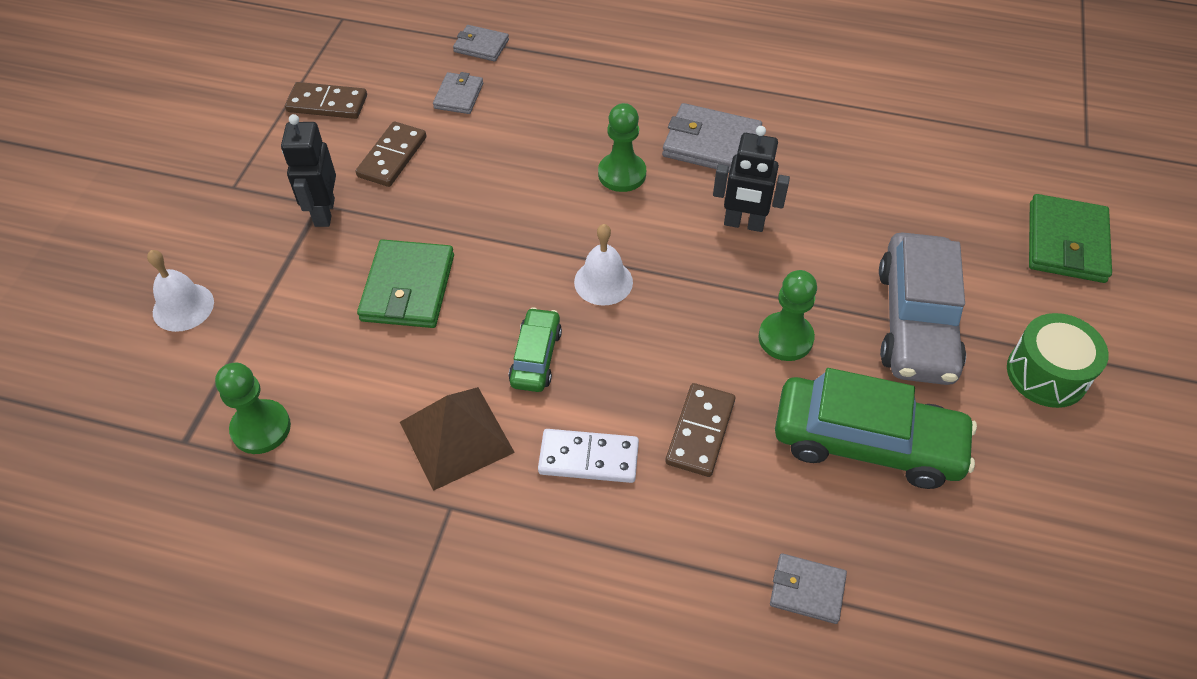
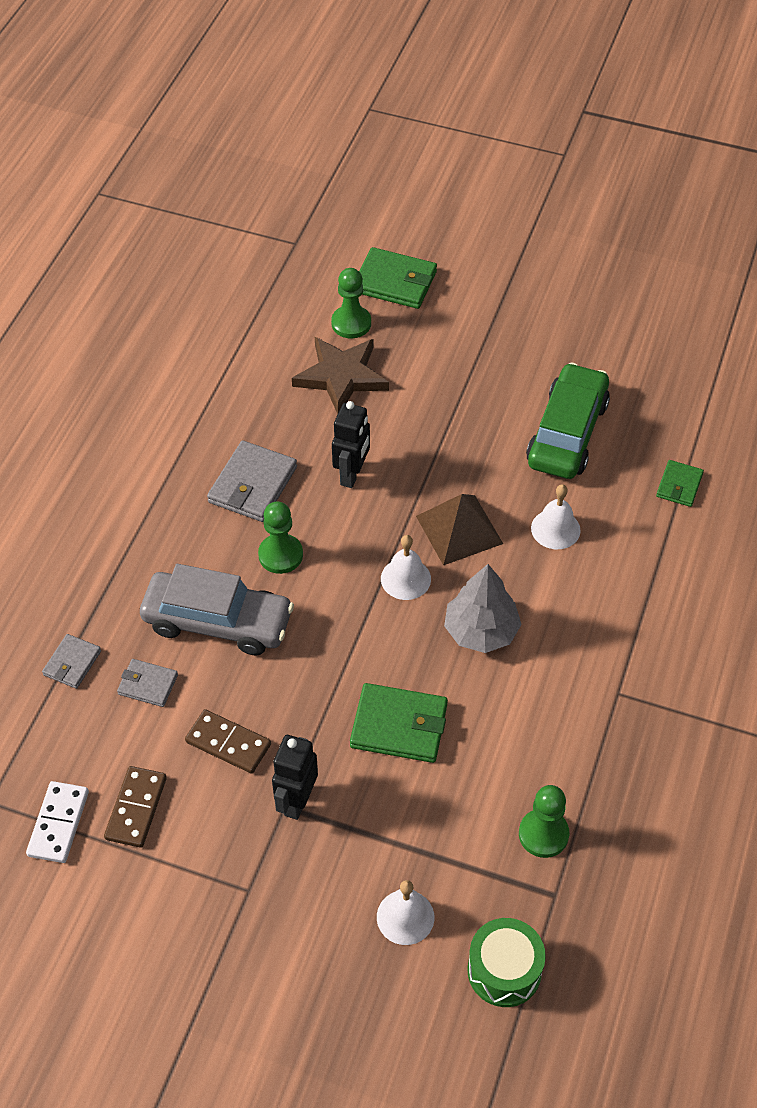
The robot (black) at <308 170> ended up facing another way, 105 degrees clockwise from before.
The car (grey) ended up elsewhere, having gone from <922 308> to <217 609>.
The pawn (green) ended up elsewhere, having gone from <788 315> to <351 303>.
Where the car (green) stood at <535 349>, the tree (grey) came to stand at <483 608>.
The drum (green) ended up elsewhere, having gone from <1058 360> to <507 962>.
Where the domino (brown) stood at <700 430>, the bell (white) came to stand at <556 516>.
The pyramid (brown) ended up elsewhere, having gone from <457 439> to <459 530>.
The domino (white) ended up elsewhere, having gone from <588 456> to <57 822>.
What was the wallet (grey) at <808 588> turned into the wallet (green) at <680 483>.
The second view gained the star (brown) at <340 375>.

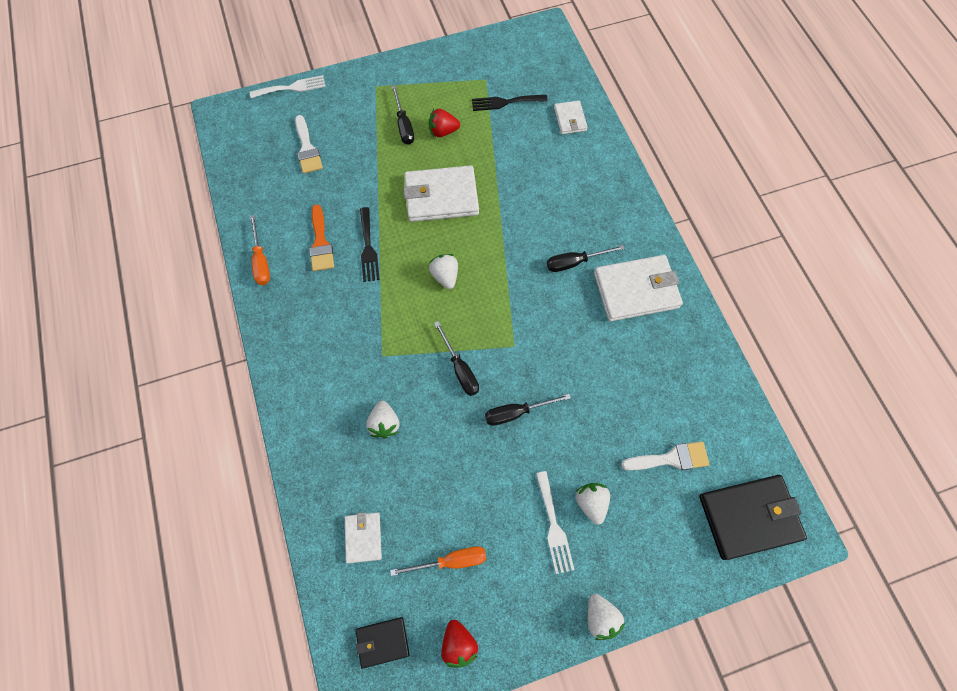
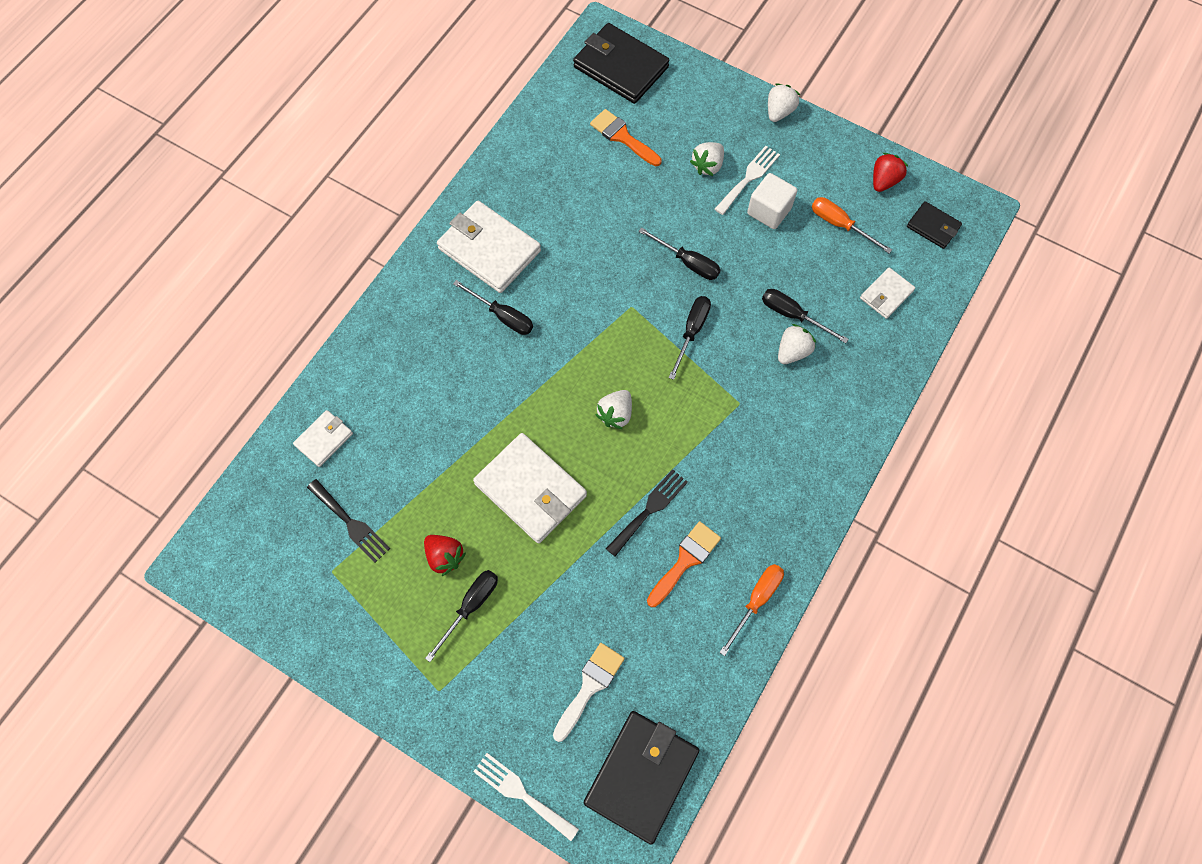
What was the brush (white) at <665 456> turned into the brush (orange) at <626 137>.
The second view gained the cube (white) at <772 201>.
The second view gained the screwdriver (black) at <805 316>.
The second view gained the wallet (black) at <641 778>.

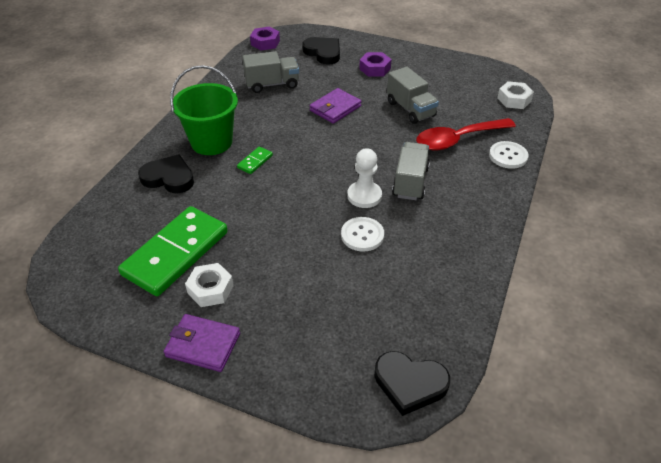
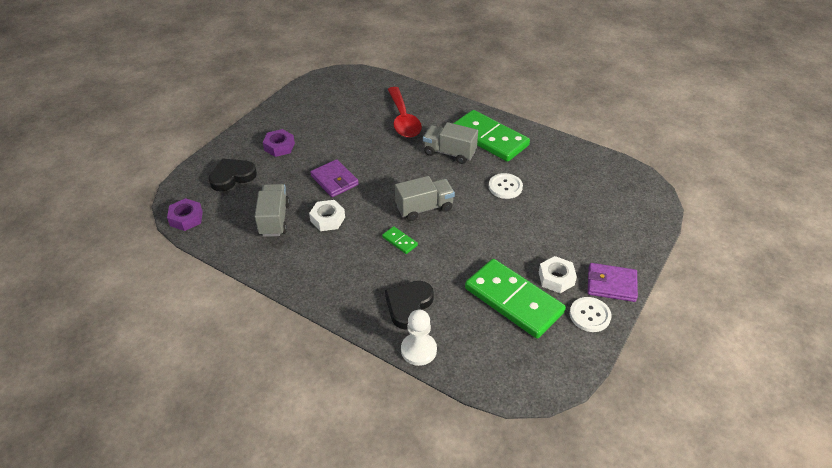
The second view lost the bucket (green) at <204 110>.
The truck (grey) ended up elsewhere, having gone from <413 95> to <425 198>.
The nut (white) ended up elsewhere, having gone from <515 95> to <327 215>.
The button (white) ended up elsewhere, having gone from <509 155> to <590 314>.
The pawn (white) ended up elsewhere, having gone from <364 178> to <419 338>.
The wallet (purple) at <202 343> ended up facing another way, 75 degrees clockwise from before.
The second view lost the heart (black) at <412 383>.
The second view gained the domino (green) at <491 136>.

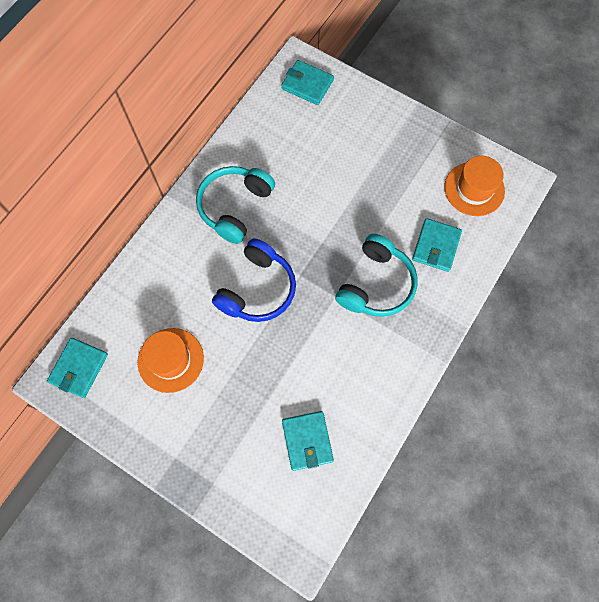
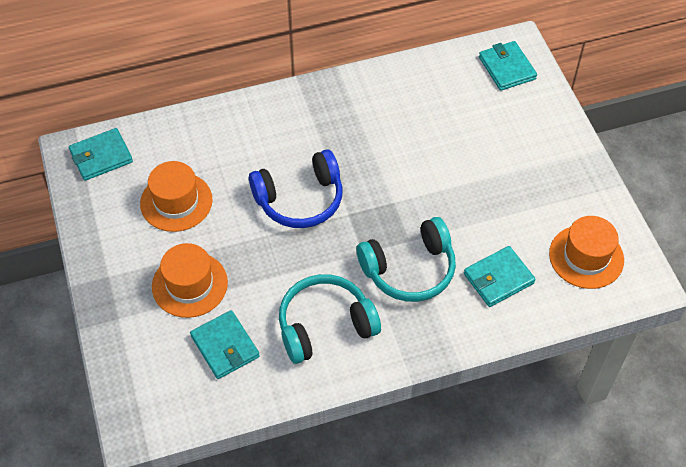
The headphones (turquoise) ended up elsewhere, having gone from <235 205> to <330 319>.
The wallet (turquoise) at <308 441> ended up facing another way, 60 degrees counterclockwise from before.
The second view gained the hat (orange) at <190 280>.

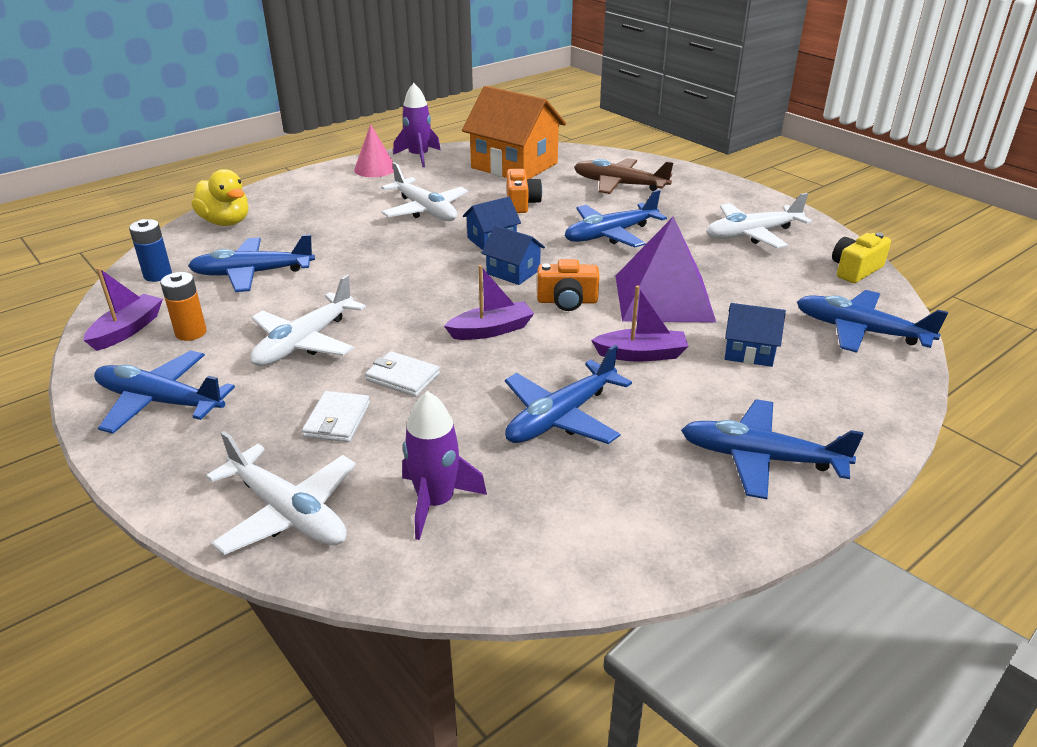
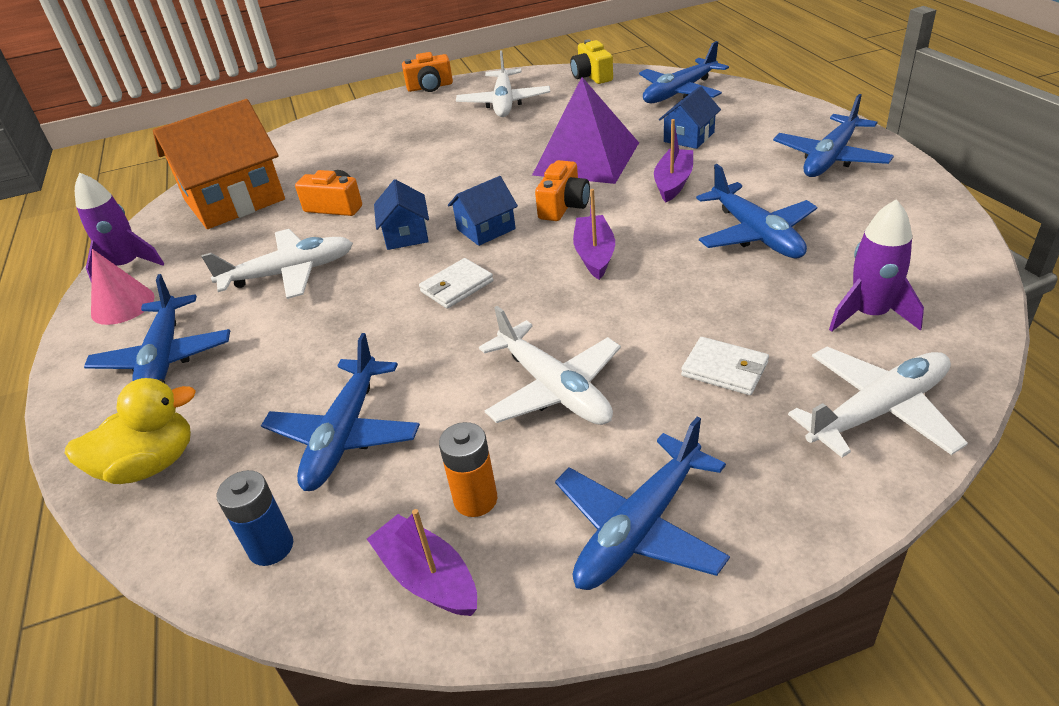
The second view lost the plane (brown) at <624 176>.
The plane (blue) ended up elsewhere, having gone from <616 218> to <157 327>.
The wallet (white) ended up elsewhere, having gone from <402 374> to <456 283>.
The second view gained the camera (orange) at <427 72>.

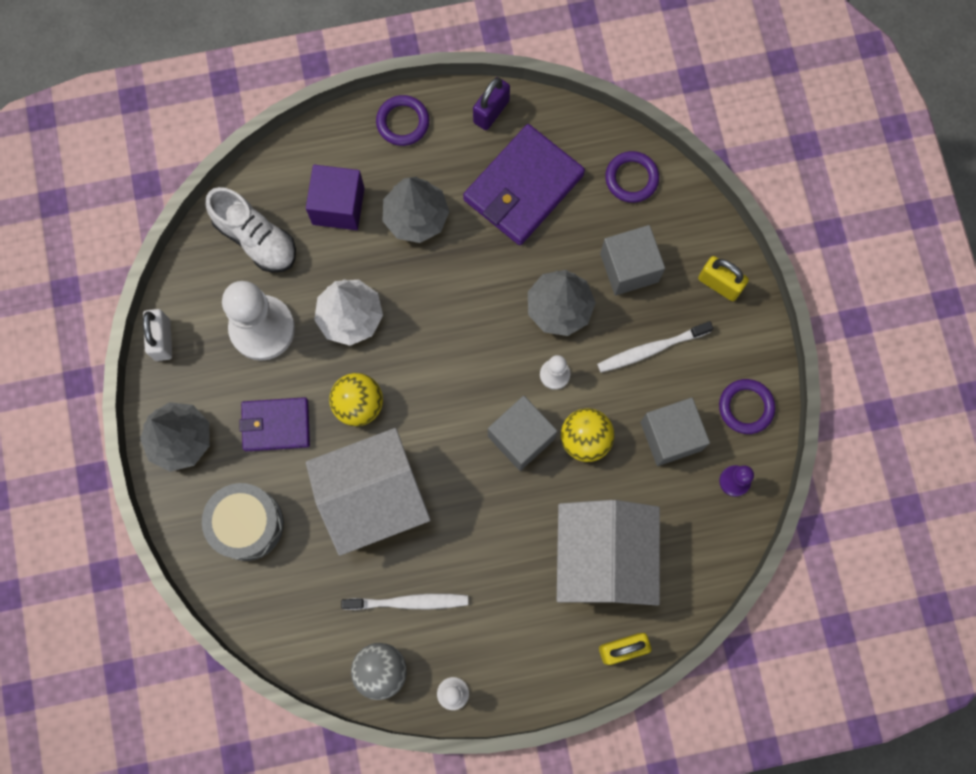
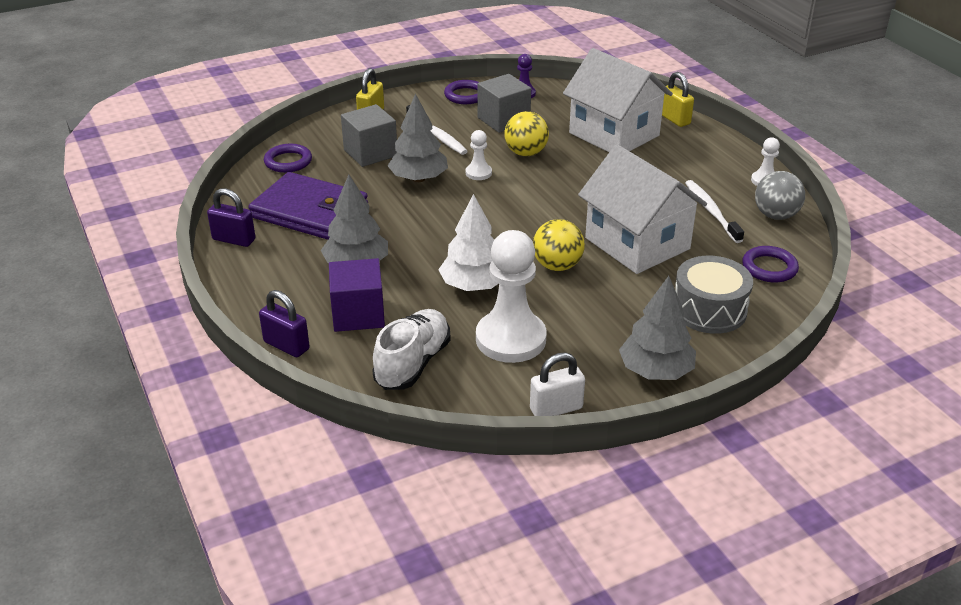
The ring (purple) ended up elsewhere, having gone from <402 120> to <770 264>.
The second view lost the cube (grey) at <522 433>.
The second view lost the wallet (purple) at <274 424>.
The house (white) at <608 552> ended up facing another way, 60 degrees clockwise from before.
The second view gained the padlock (purple) at <284 323>.

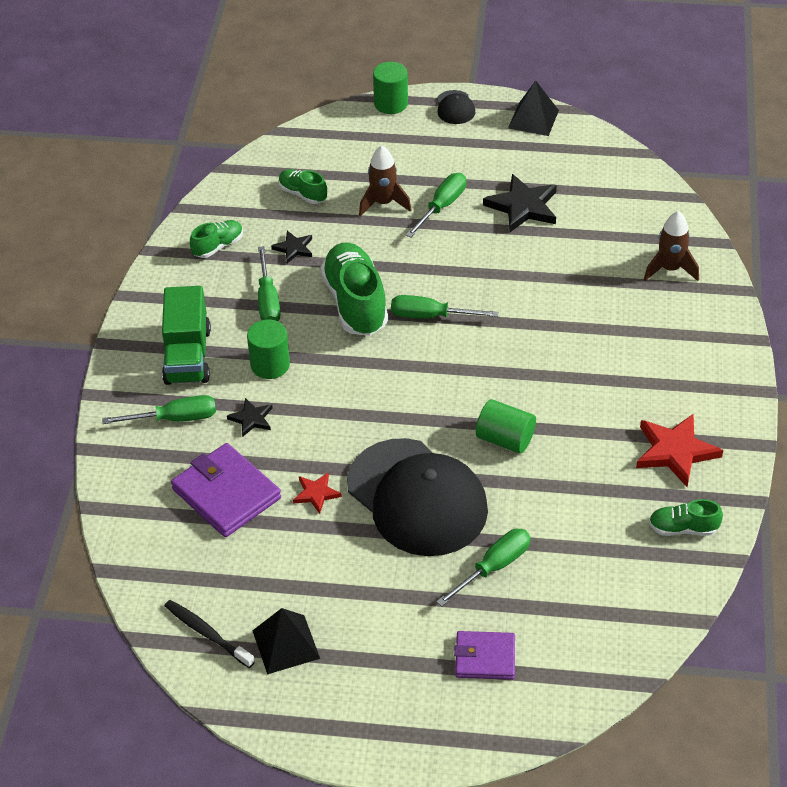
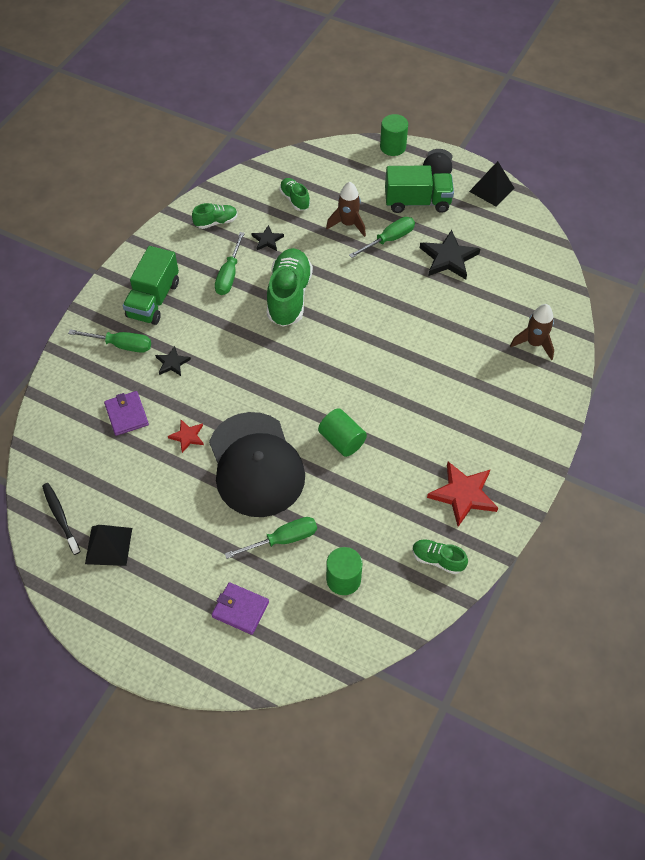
The second view lost the screwdriver (green) at <445 307>.
The cylinder (green) ended up elsewhere, having gone from <268 349> to <344 571>.
The size of the wallet (purple) at <226 490> changed by a factor of 0.63.
The second view gained the truck (green) at <419 189>.

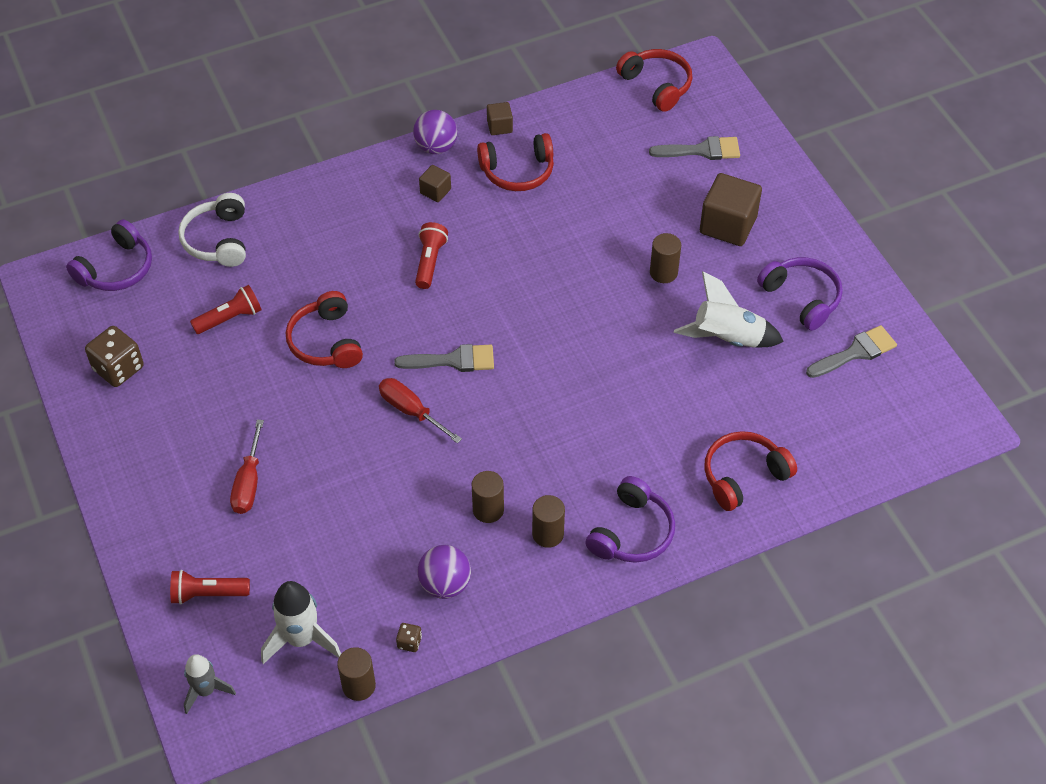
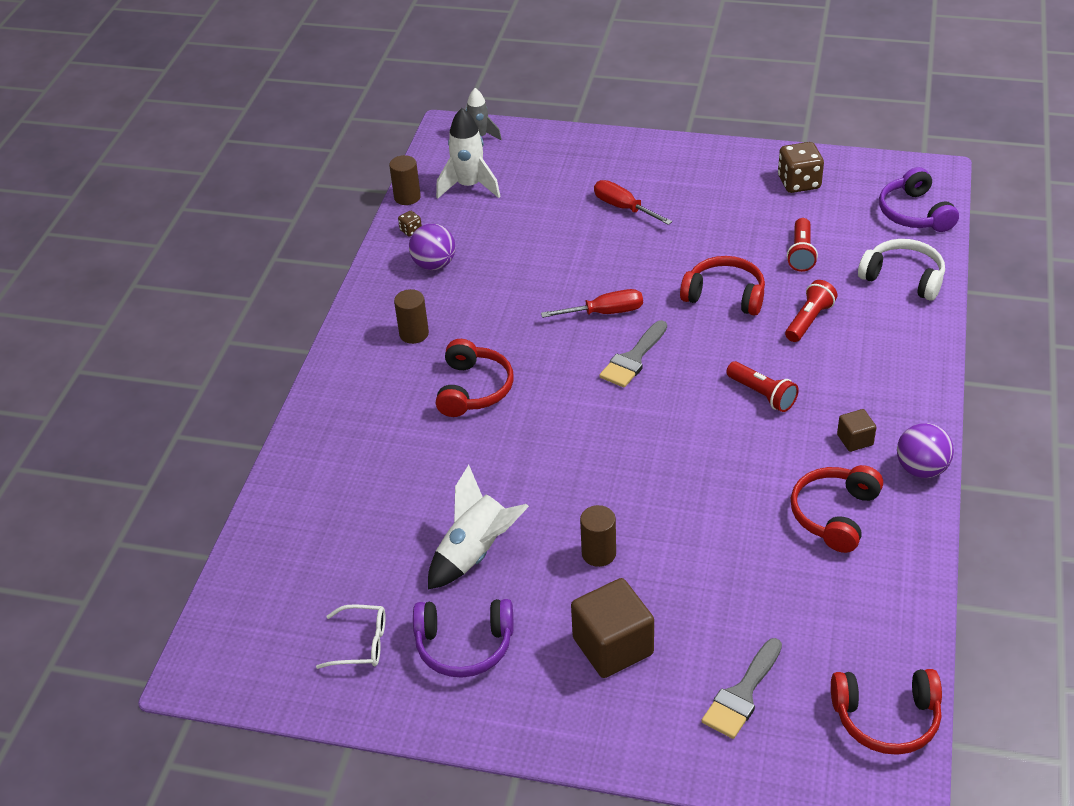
The second view lost the cube (brown) at <500 118>.
Where the brush (grey) stood at <851 351>, the glasses (white) came to stand at <351 636>.
The headphones (red) ended up elsewhere, having gone from <750 471> to <475 378>.
The second view lost the cylinder (brown) at <488 497>.
The second view lost the headphones (purple) at <630 519>.
The flashlight (red) ended up elsewhere, having gone from <210 587> to <811 311>.

